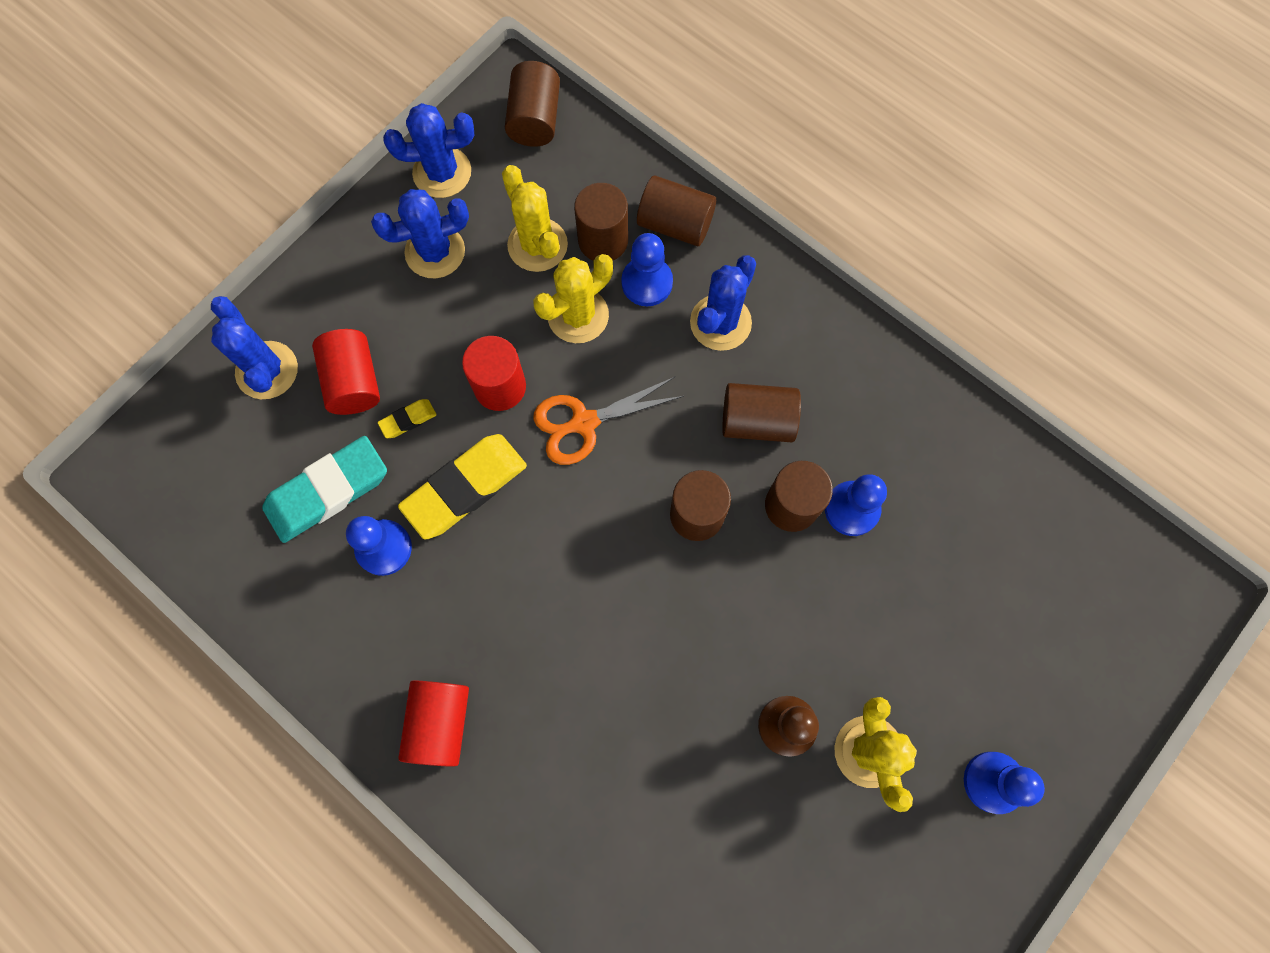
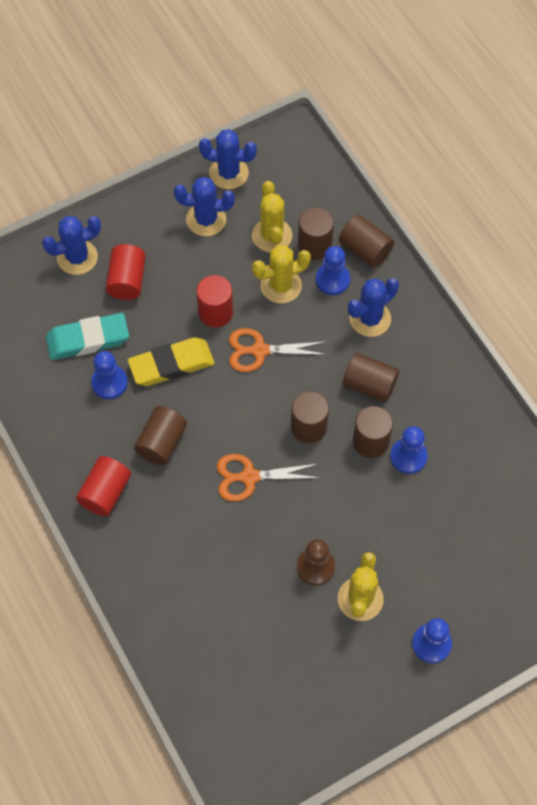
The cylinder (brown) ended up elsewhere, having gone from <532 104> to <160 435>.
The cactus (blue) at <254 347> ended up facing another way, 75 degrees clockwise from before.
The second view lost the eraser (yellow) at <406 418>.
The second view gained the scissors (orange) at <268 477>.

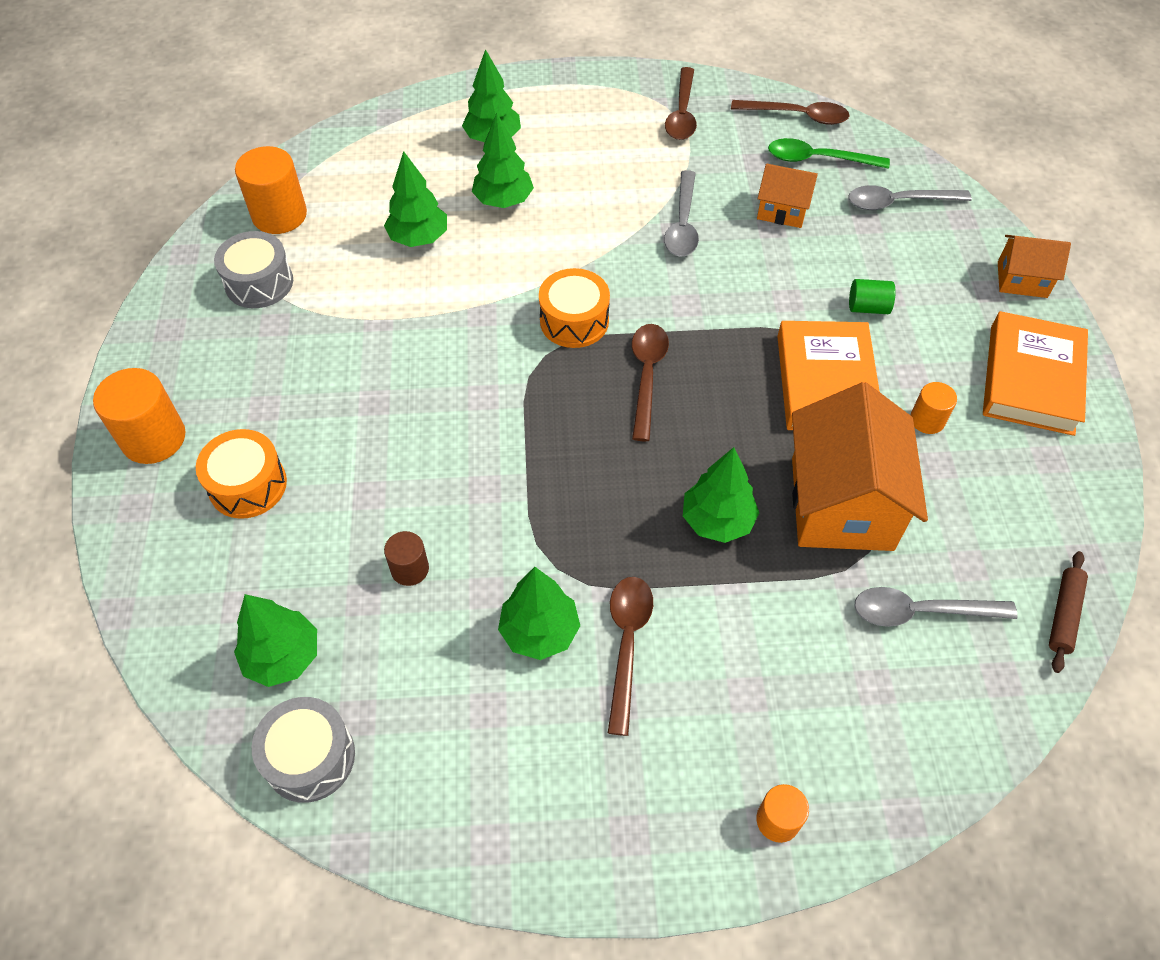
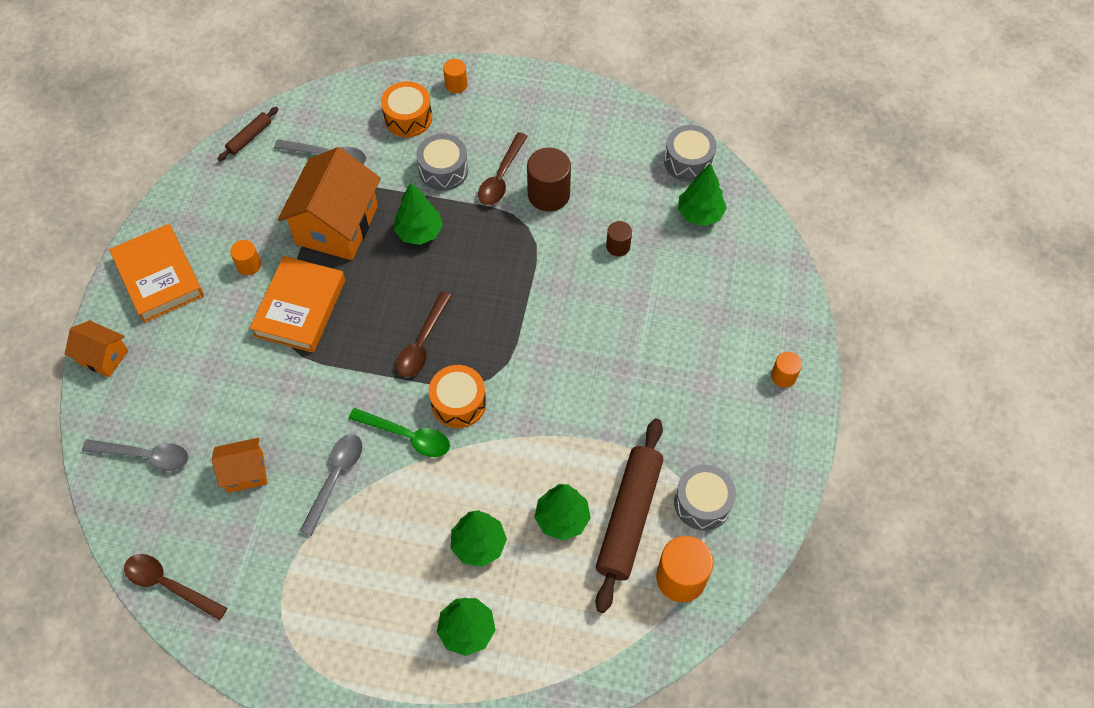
The second view lost the spoon (brown) at <681 103>.
The spoon (green) ended up elsewhere, having gone from <829 153> to <399 432>.
The house (orange) at <787 196> ended up facing another way, 45 degrees counterclockwise from before.
The second view lost the cylinder (green) at <872 296>.
The book (orange) at <1035 373> ended up facing another way, 60 degrees counterclockwise from before.
The size of the cylinder (orange) at <139 416> changed by a factor of 0.56.
The drum (orange) ended up elsewhere, having gone from <241 474> to <406 109>.
Where the tree (green) stood at <539 613>, the cylinder (brown) came to stand at <549 179>.
The second view gained the drum (grey) at <442 162>.
The second view gained the rolling pin (brown) at <629 516>.

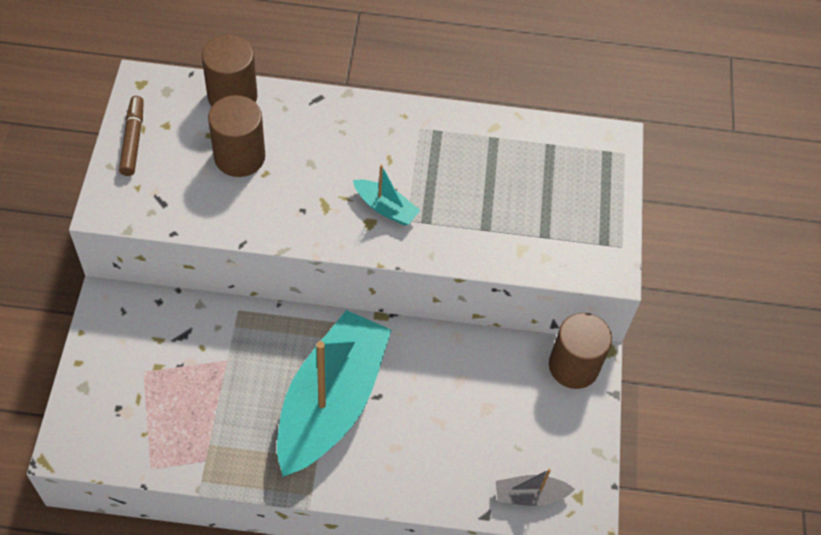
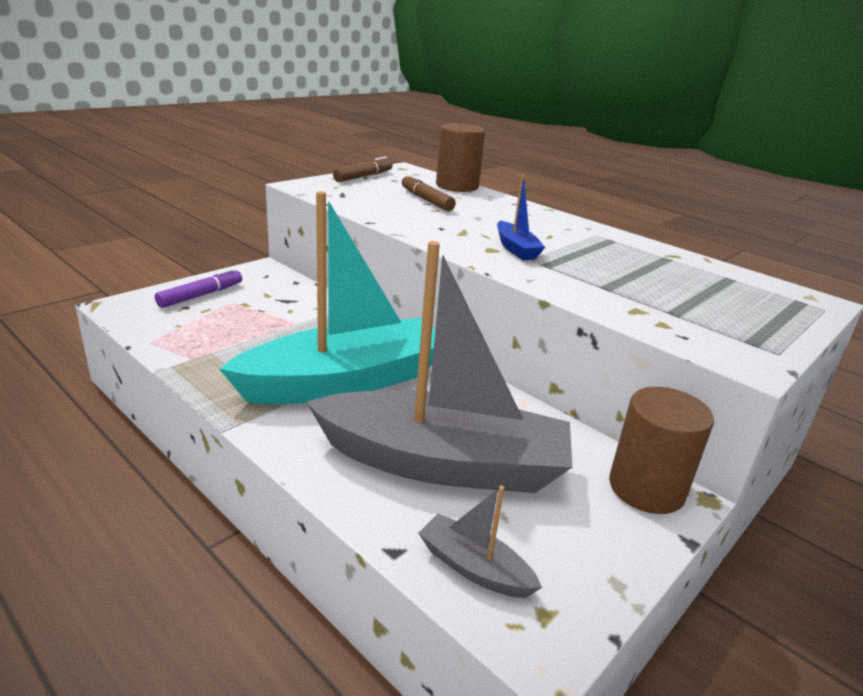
Where the cylinder (brown) stood at <236 136>, the marker (brown) came to stand at <429 192>.
What was the boat (turquoise) at <387 195> turned into the boat (blue) at <521 217>.
The second view gained the boat (grey) at <439 367>.
The second view gained the marker (purple) at <198 288>.

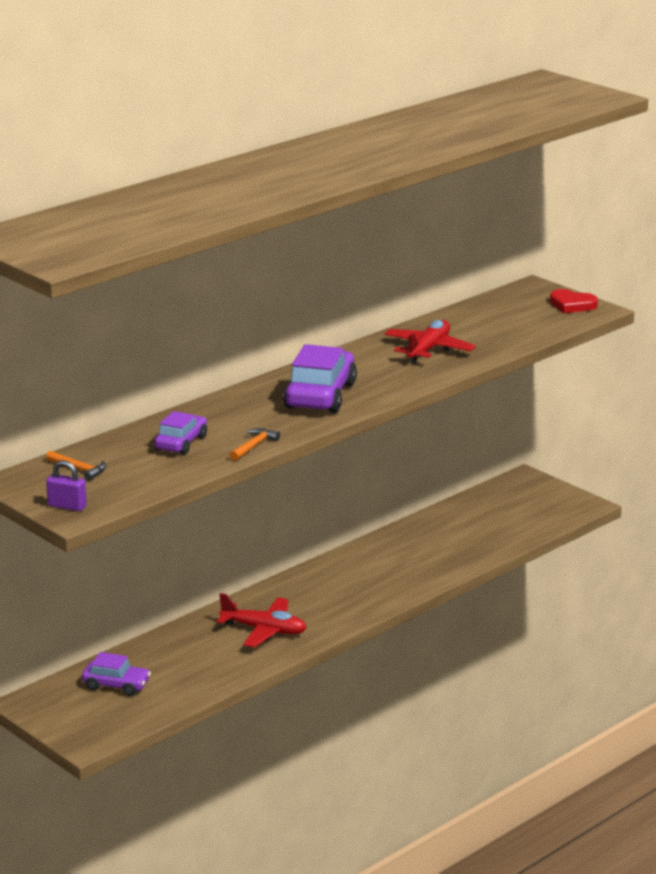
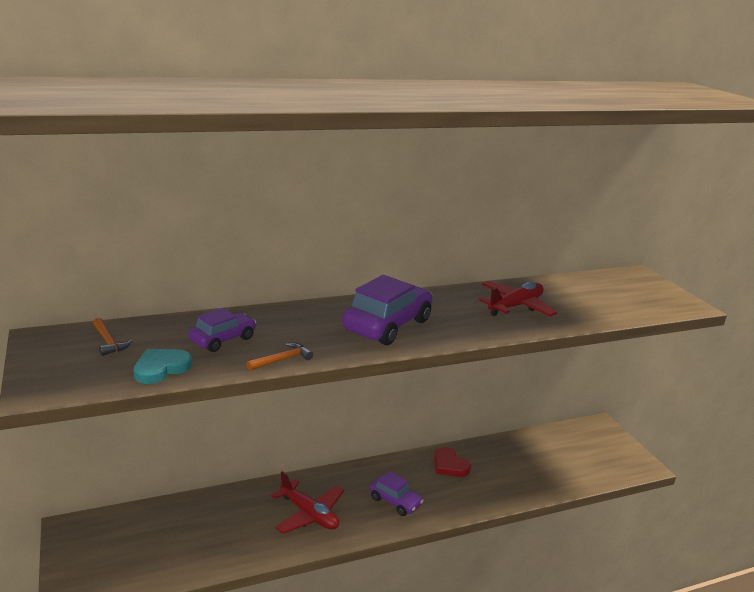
The heart (red) ended up elsewhere, having gone from <574 301> to <452 462>.
The second view lost the padlock (purple) at <66 485>.
The car (purple) ended up elsewhere, having gone from <116 674> to <397 493>.
The second view gained the heart (turquoise) at <163 366>.

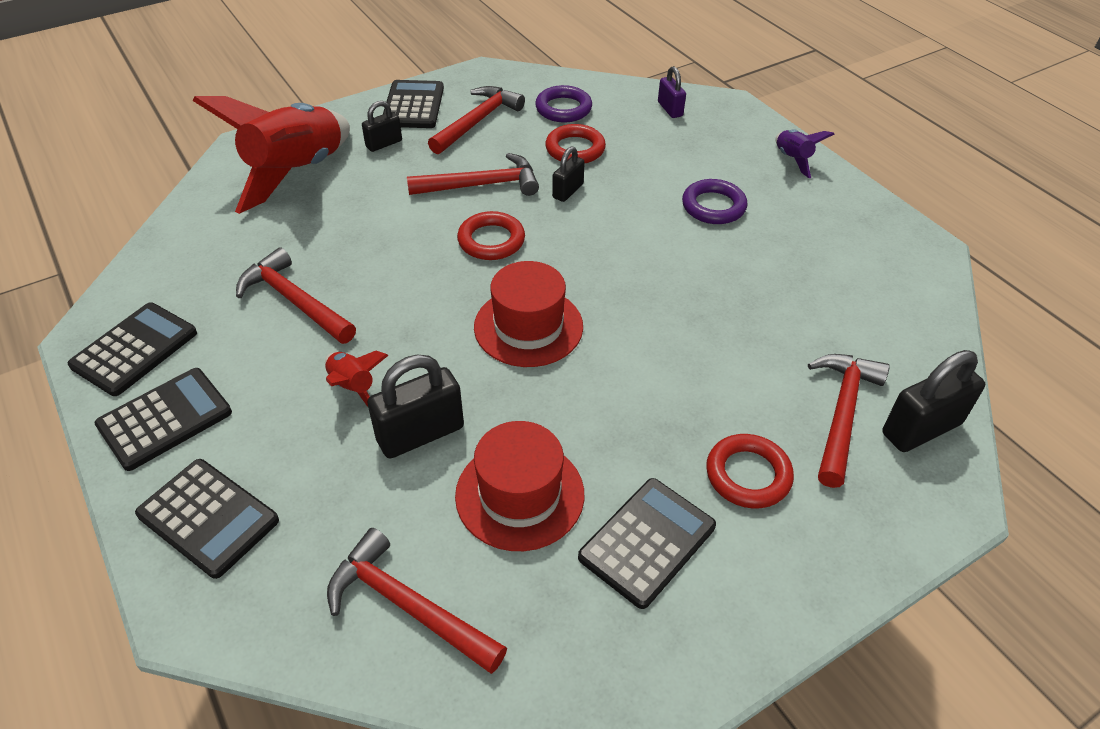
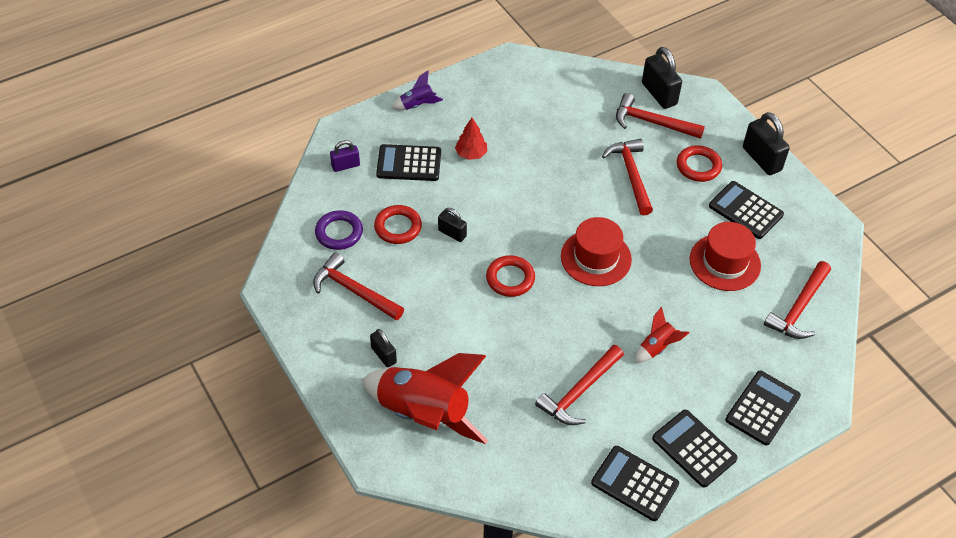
The calculator (black) ended up elsewhere, having gone from <413 104> to <408 162>.
The hammer (red) ended up elsewhere, having gone from <473 174> to <627 177>.
Where the ring (purple) stood at <714 201>, the tree (red) came to stand at <471 139>.
The padlock (black) ended up elsewhere, having gone from <415 406> to <766 143>.

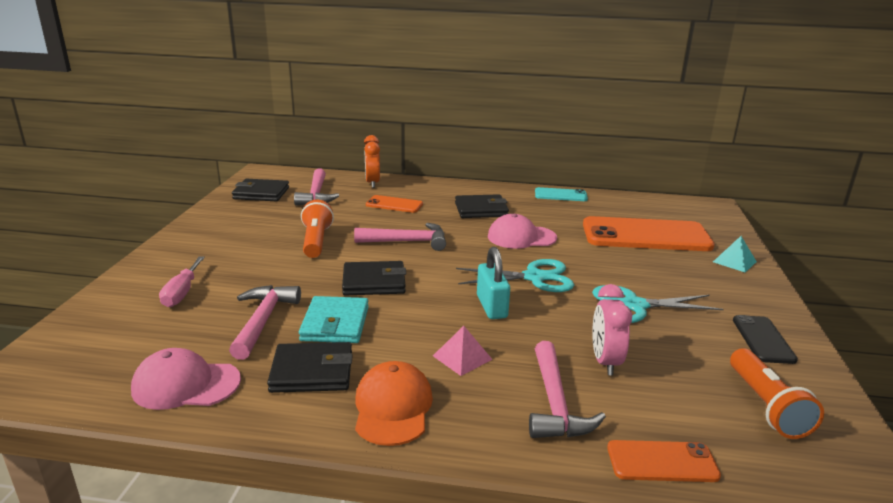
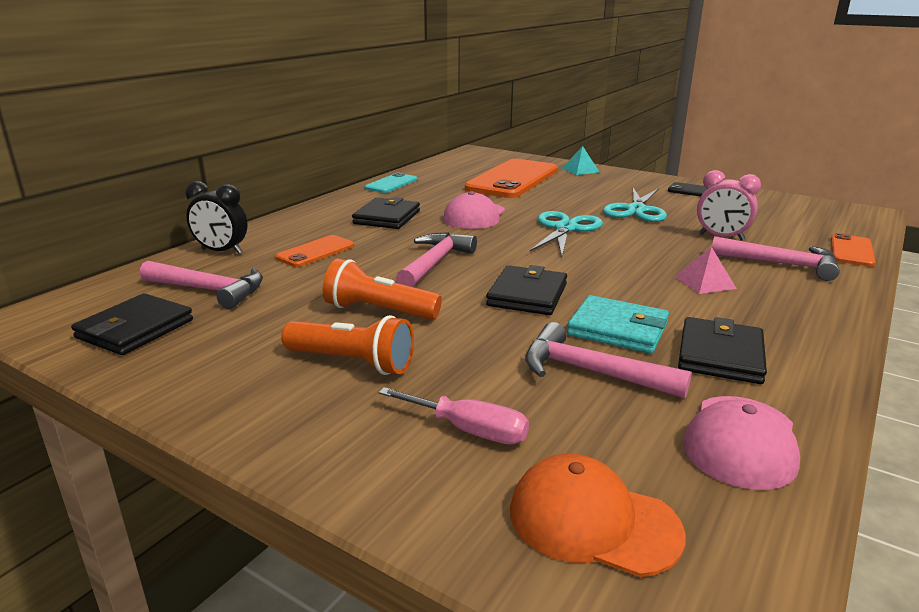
What was the clock (orange) at <372 161> turned into the clock (black) at <216 217>.
The second view lost the padlock (turquoise) at <493 283>.
The flashlight (orange) ended up elsewhere, having gone from <777 393> to <347 345>.
The cap (orange) ended up elsewhere, having gone from <394 403> to <597 515>.

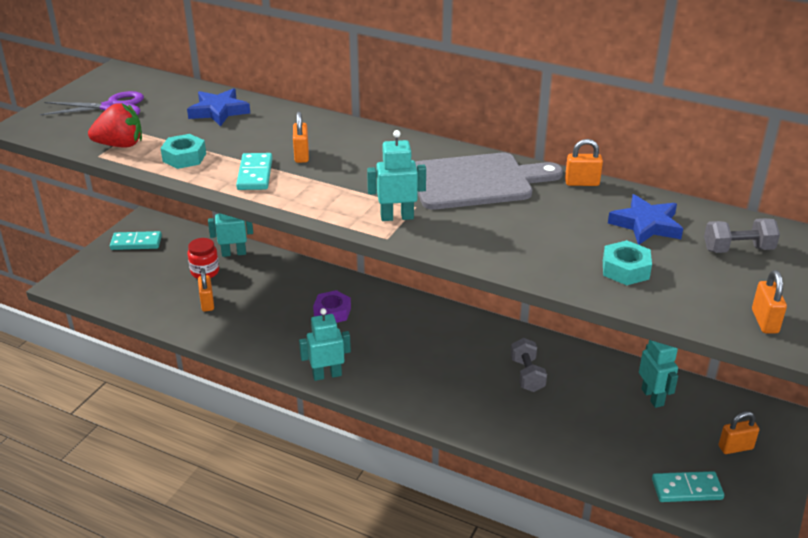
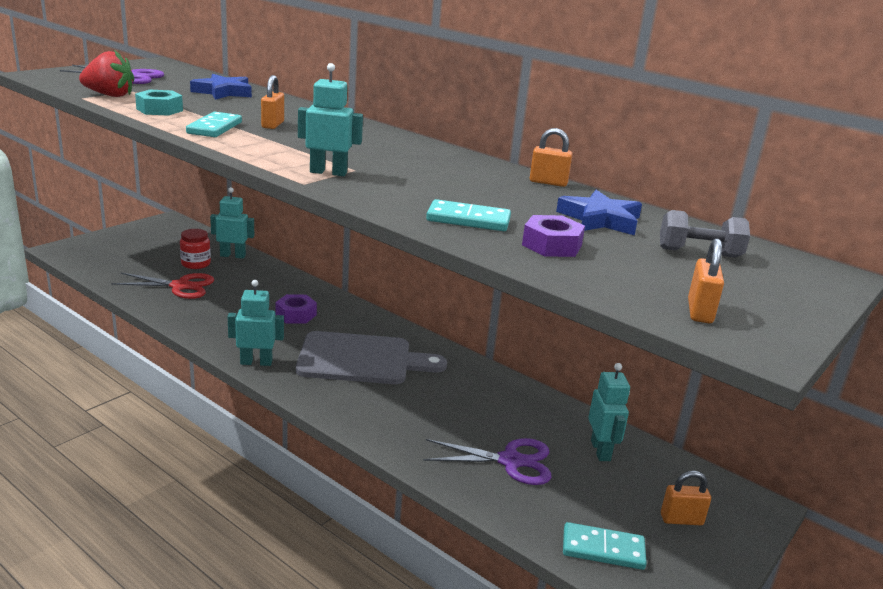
The cutting board (grey) ended up elsewhere, having gone from <489 181> to <371 357>.
The domino (turquoise) ended up elsewhere, having gone from <136 240> to <468 215>.
What was the nut (turquoise) at <627 262> turned into the nut (purple) at <553 236>.
Where the padlock (orange) stood at <206 290>, the scissors (red) came to stand at <162 285>.
The second view lost the dumbbell (grey) at <528 365>.
The second view gained the scissors (purple) at <487 461>.

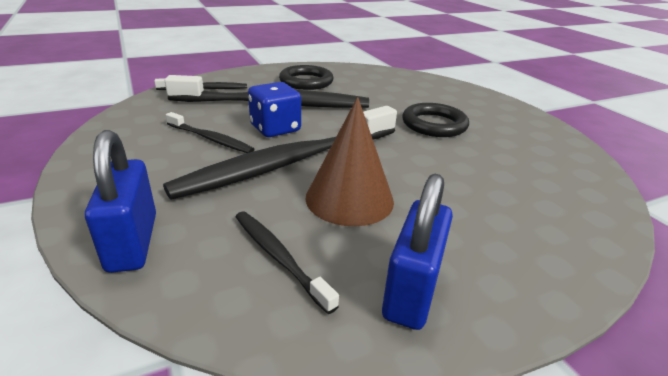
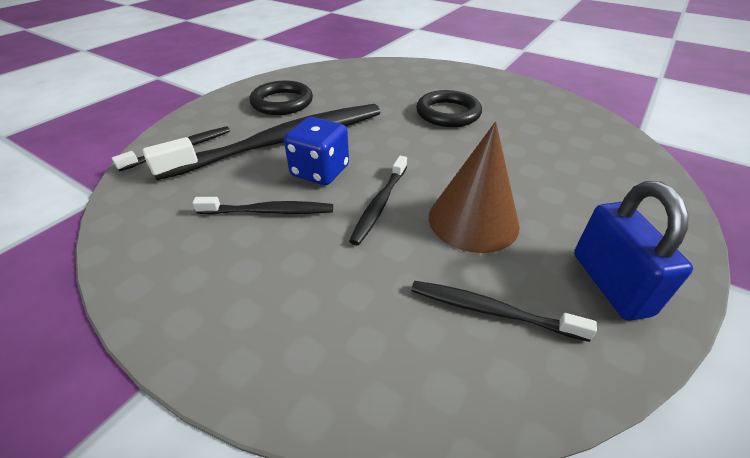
The size of the toothbrush (black) at <280 153> changed by a factor of 0.47.
The second view lost the padlock (blue) at <120 201>.

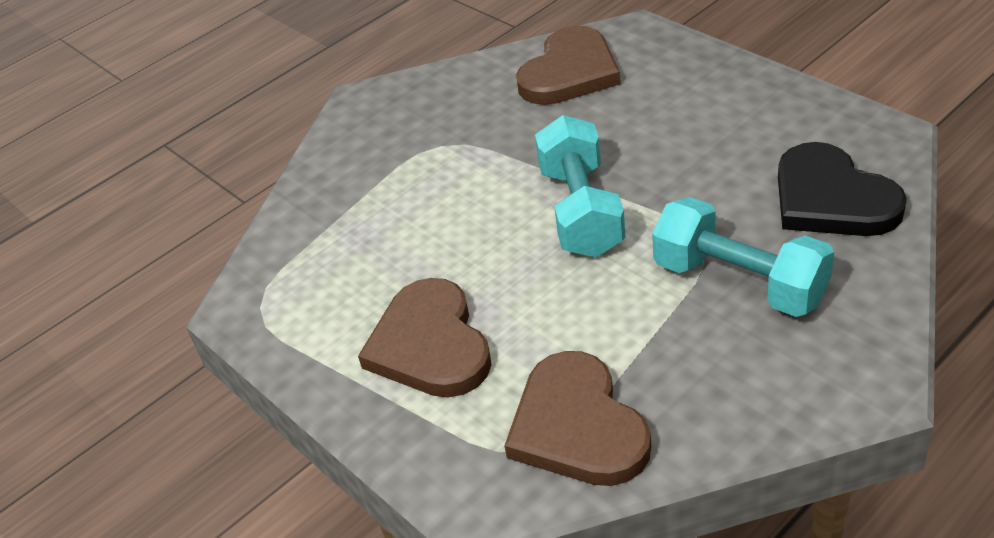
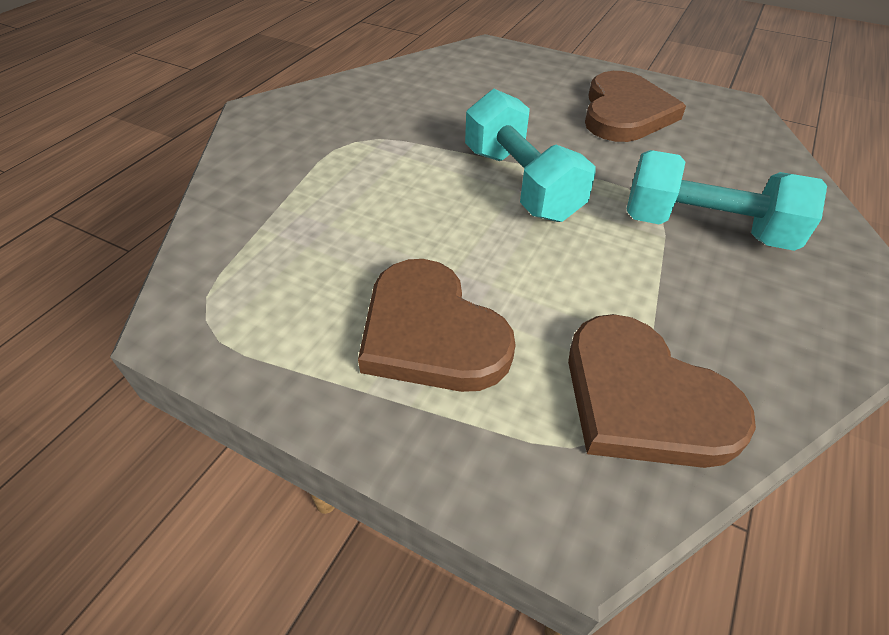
The heart (brown) ended up elsewhere, having gone from <568 65> to <635 106>.
The second view lost the heart (black) at <842 189>.

